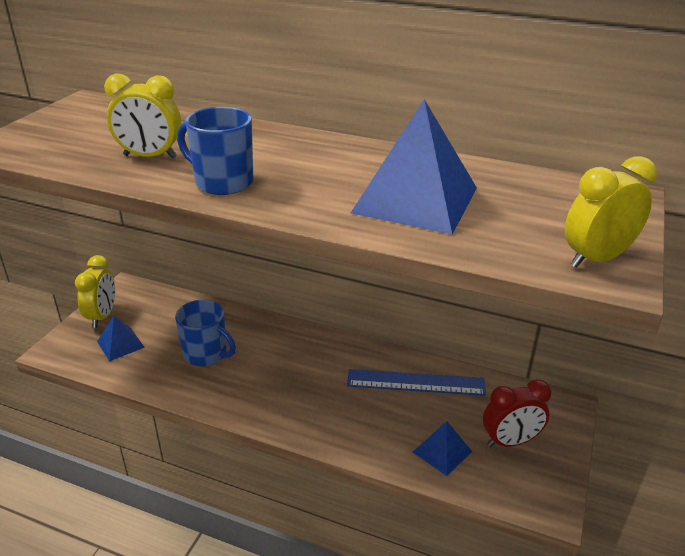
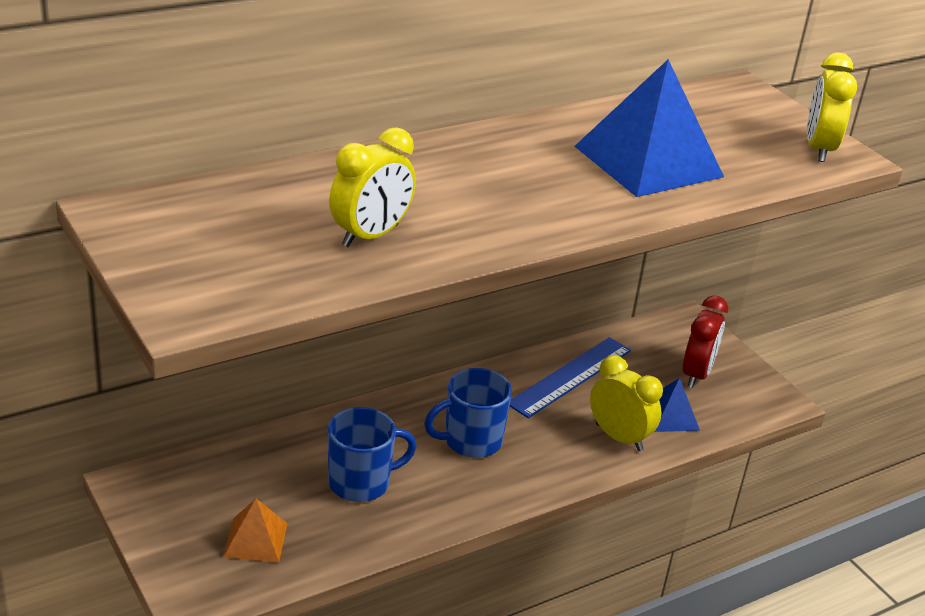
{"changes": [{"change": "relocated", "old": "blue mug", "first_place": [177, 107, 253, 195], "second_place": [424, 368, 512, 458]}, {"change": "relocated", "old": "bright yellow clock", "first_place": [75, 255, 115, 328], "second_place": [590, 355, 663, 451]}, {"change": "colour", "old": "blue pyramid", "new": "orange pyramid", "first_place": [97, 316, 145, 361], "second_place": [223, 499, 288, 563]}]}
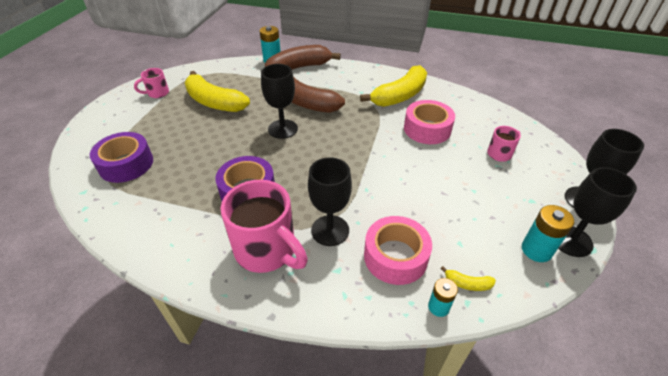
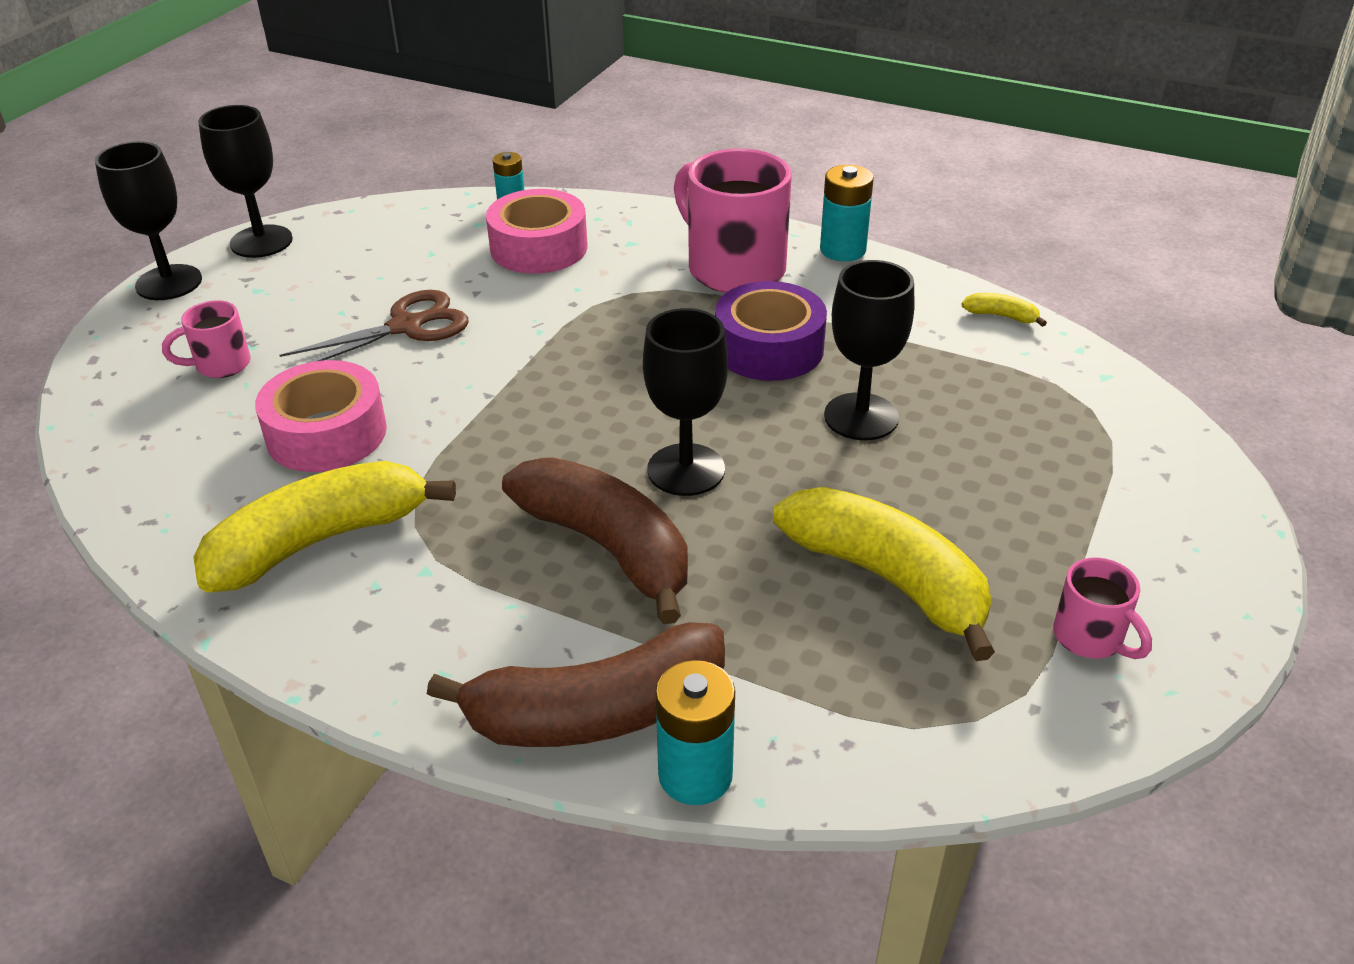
{"changes": [{"change": "spun", "old": "pink mug", "first_place": [134, 68, 169, 98], "second_place": [1053, 557, 1152, 659], "degrees": 75}, {"change": "missing", "old": "royal purple roll of tape", "first_place": [90, 132, 153, 183]}, {"change": "relocated", "old": "ebony wine glass", "first_place": [308, 157, 352, 246], "second_place": [824, 260, 914, 440]}, {"change": "relocated", "old": "aqua battery", "first_place": [522, 205, 574, 262], "second_place": [820, 165, 874, 261]}, {"change": "relocated", "old": "bright yellow toy banana", "first_place": [441, 266, 496, 291], "second_place": [961, 293, 1047, 327]}, {"change": "appeared", "new": "brown shears", "second_place": [279, 290, 469, 363]}]}
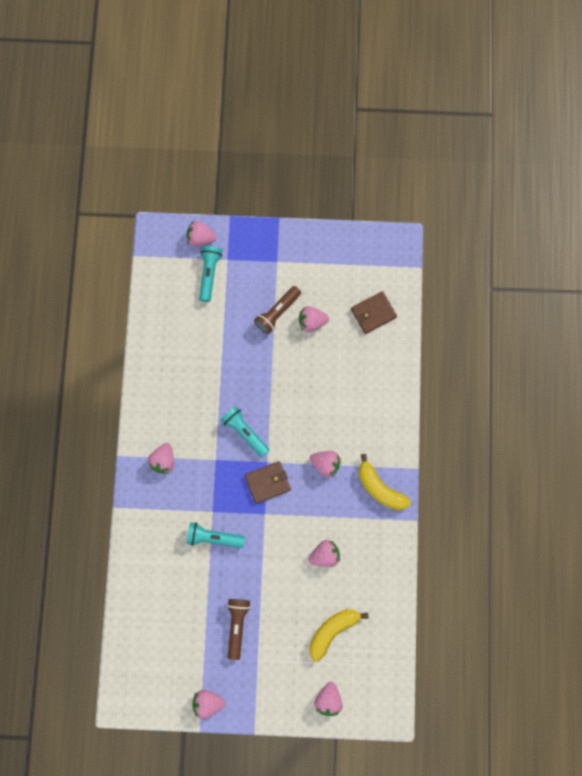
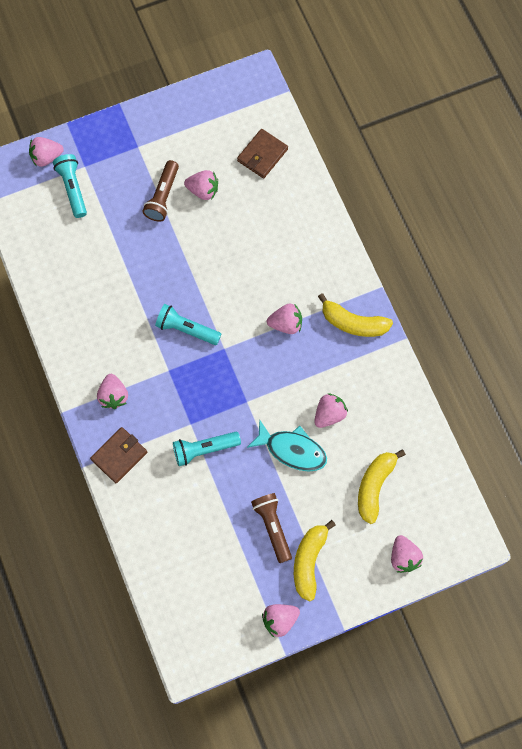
{"changes": [{"change": "spun", "old": "pink toy strawberry", "first_place": [299, 306, 329, 332], "second_place": [184, 170, 218, 200], "degrees": -135}, {"change": "relocated", "old": "brown card wallet", "first_place": [245, 461, 291, 504], "second_place": [90, 427, 147, 483]}, {"change": "appeared", "new": "aqua fish", "second_place": [247, 420, 327, 472]}, {"change": "appeared", "new": "bright yellow toy banana", "second_place": [294, 520, 336, 602]}]}
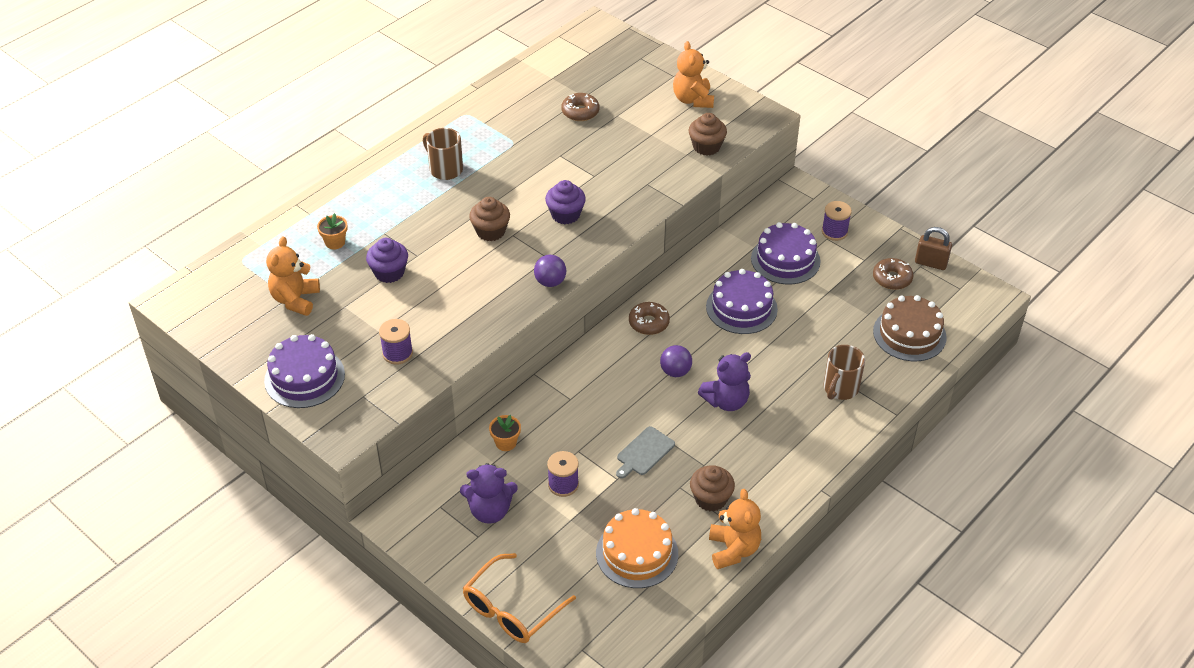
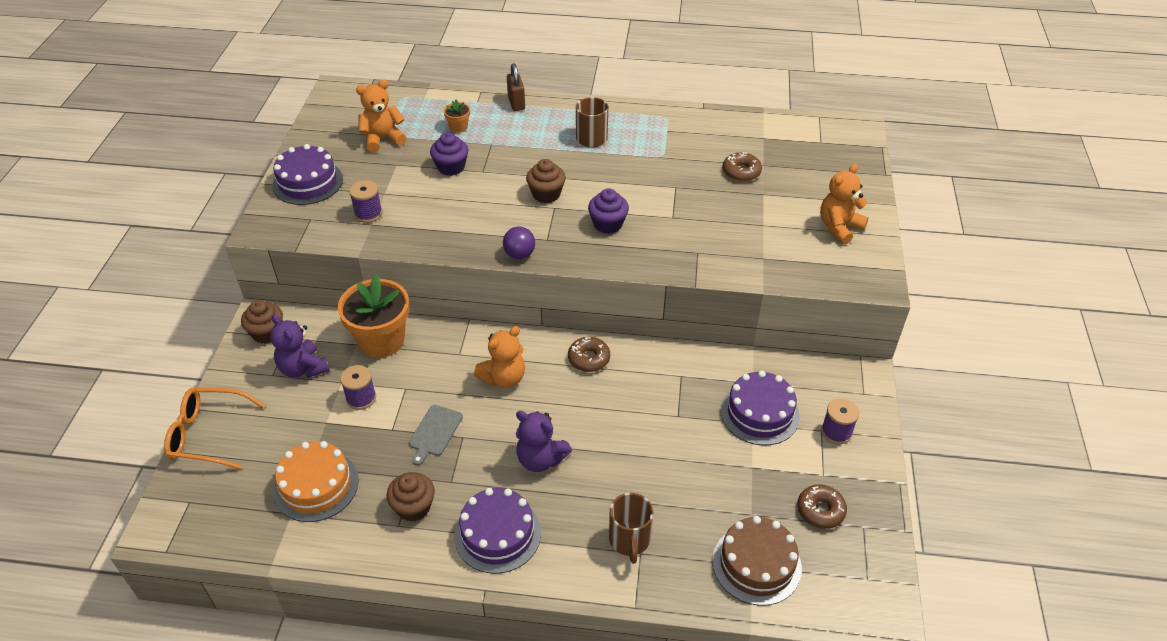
{"changes": [{"change": "relocated", "old": "brown cupcake", "first_place": [689, 113, 727, 156], "second_place": [241, 300, 283, 344]}, {"change": "relocated", "old": "brown small lock", "first_place": [915, 227, 952, 270], "second_place": [507, 63, 525, 111]}, {"change": "relocated", "old": "royal purple gateau", "first_place": [706, 269, 778, 334], "second_place": [454, 488, 541, 574]}, {"change": "missing", "old": "royal purple play ball", "first_place": [660, 345, 692, 377]}, {"change": "spun", "old": "brown mug", "first_place": [823, 345, 865, 400], "second_place": [609, 493, 653, 564], "degrees": -90}, {"change": "size", "old": "orange flower pot", "first_place": [489, 415, 521, 451], "second_place": [338, 275, 409, 358], "factor": 2.29}, {"change": "spun", "old": "grey chopping board", "first_place": [616, 426, 675, 479], "second_place": [409, 405, 463, 465], "degrees": -75}, {"change": "relocated", "old": "orange stuffed bear", "first_place": [709, 489, 761, 569], "second_place": [474, 326, 525, 388]}]}
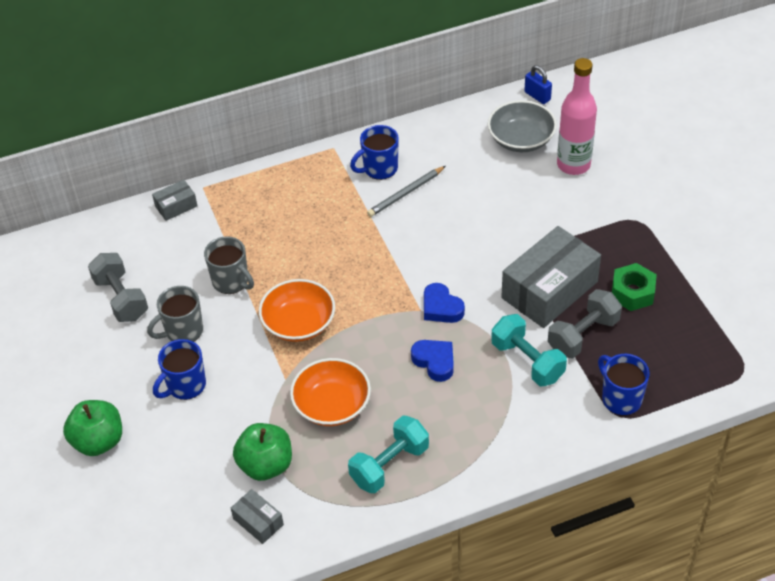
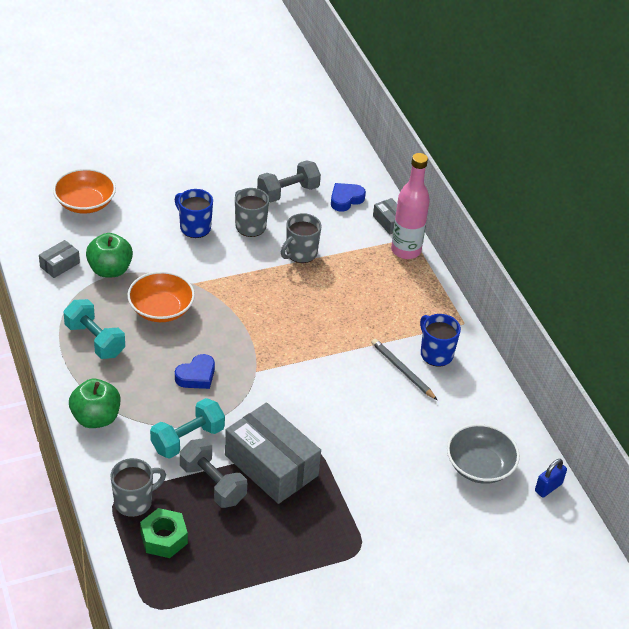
{"changes": [{"change": "relocated", "old": "pink bottle", "first_place": [557, 58, 597, 175], "second_place": [391, 153, 430, 259]}, {"change": "relocated", "old": "leaf-green hexagon nut", "first_place": [612, 263, 657, 311], "second_place": [140, 508, 188, 558]}, {"change": "relocated", "old": "orange bowl", "first_place": [259, 279, 335, 342], "second_place": [53, 168, 116, 214]}, {"change": "relocated", "old": "blue heart shape", "first_place": [424, 283, 465, 323], "second_place": [331, 183, 366, 212]}, {"change": "colour", "old": "blue mug", "new": "grey mug", "first_place": [598, 354, 650, 415], "second_place": [110, 458, 166, 517]}, {"change": "relocated", "old": "leaf-green apple fruit", "first_place": [63, 400, 122, 456], "second_place": [69, 379, 120, 428]}]}
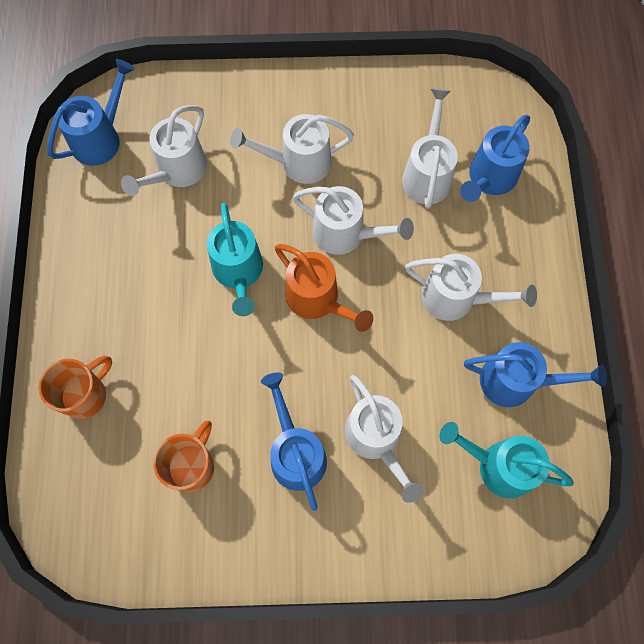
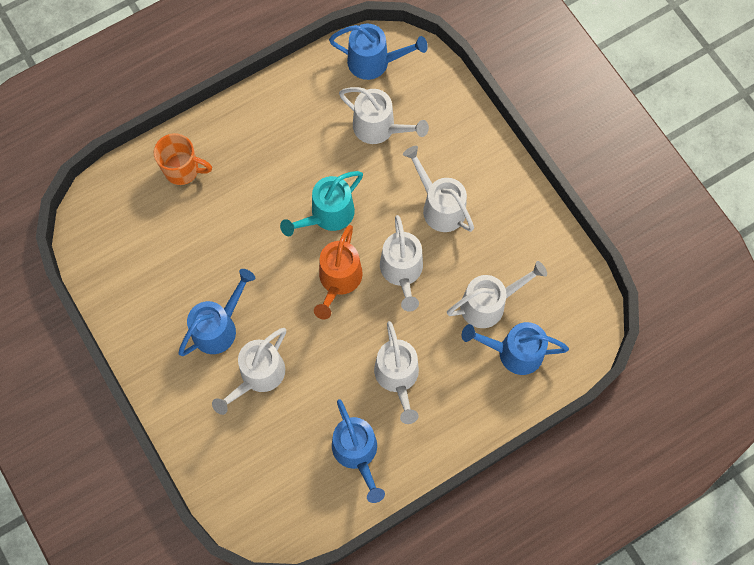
{"changes": [{"change": "spun", "old": "white watering can", "first_place": [121, 105, 207, 196], "second_place": [339, 87, 429, 144], "degrees": -150}, {"change": "missing", "old": "orange mug", "first_place": [153, 421, 214, 492]}, {"change": "missing", "old": "aqua watering can", "first_place": [439, 422, 574, 498]}]}
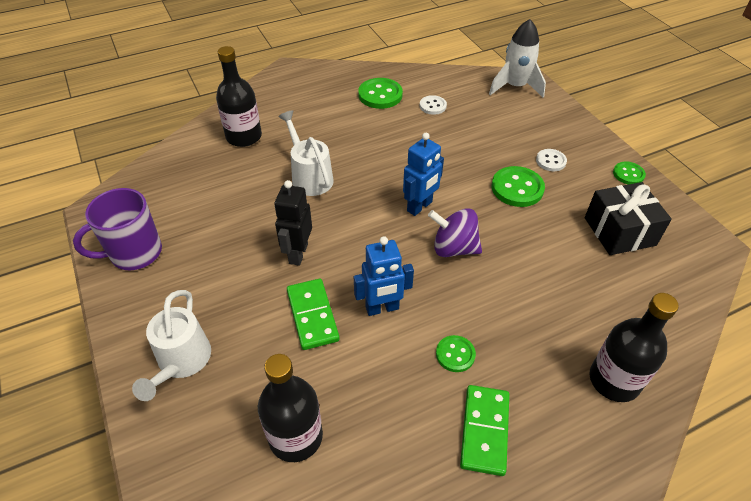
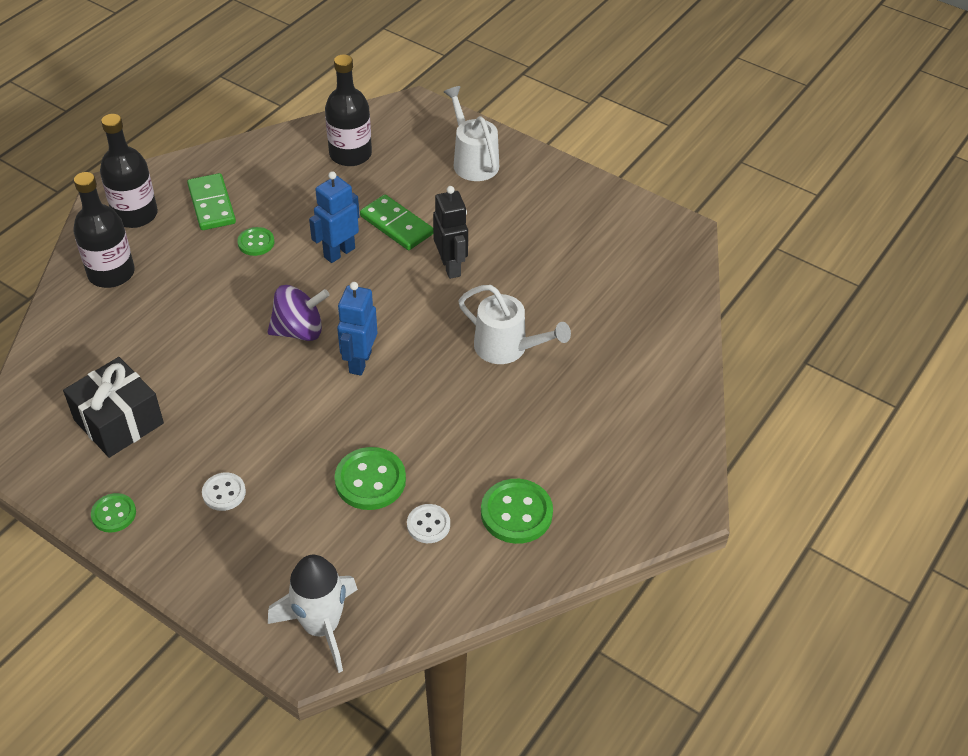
{"changes": [{"change": "relocated", "old": "ebony bottle", "first_place": [216, 46, 262, 147], "second_place": [100, 114, 158, 228]}, {"change": "relocated", "old": "leaf-green shirt button", "first_place": [492, 166, 545, 207], "second_place": [335, 447, 406, 510]}, {"change": "missing", "old": "royal purple mug", "first_place": [73, 188, 162, 270]}]}
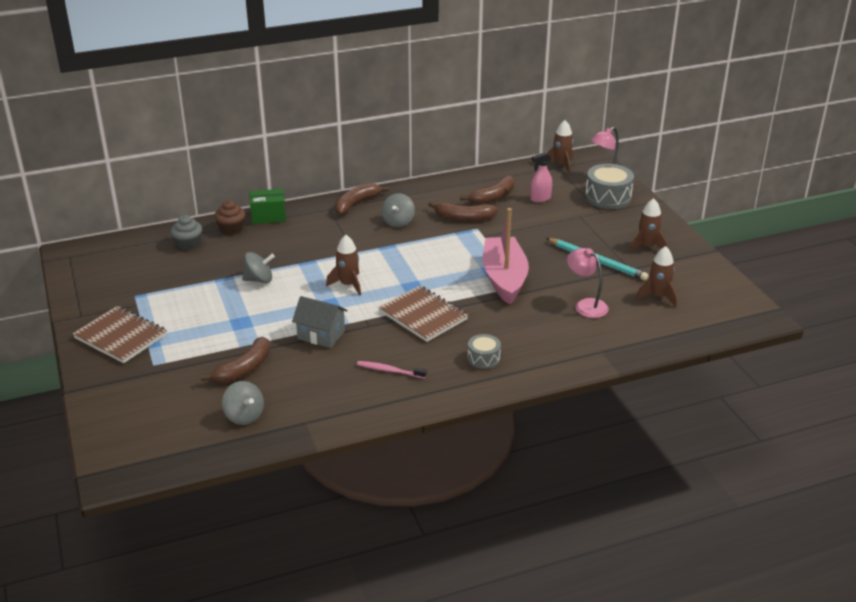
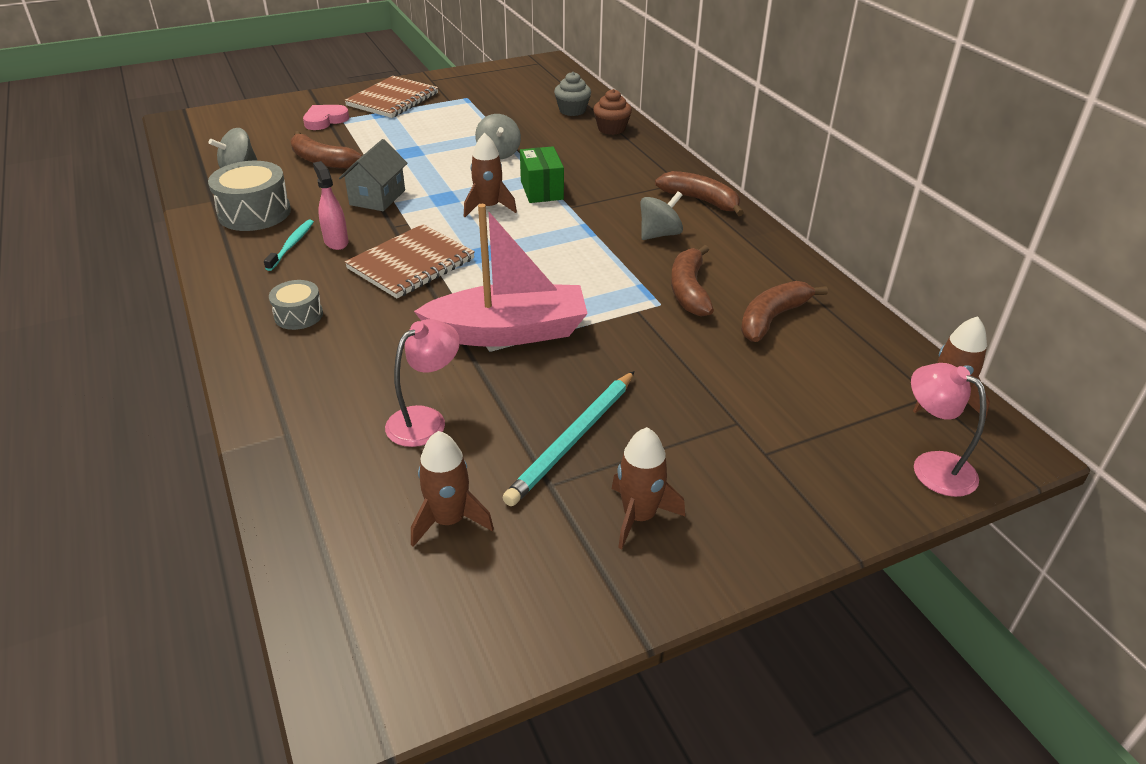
{"changes": [{"change": "relocated", "old": "pink sprayer", "first_place": [530, 152, 552, 202], "second_place": [313, 161, 349, 250]}, {"change": "relocated", "old": "grey drum", "first_place": [585, 164, 634, 209], "second_place": [208, 161, 291, 231]}, {"change": "spun", "old": "brown toy banana", "first_place": [460, 175, 514, 204], "second_place": [741, 281, 828, 342], "degrees": 90}, {"change": "relocated", "old": "leaf-green box", "first_place": [250, 189, 286, 224], "second_place": [520, 146, 564, 203]}, {"change": "spun", "old": "grey toy top", "first_place": [381, 193, 415, 227], "second_place": [640, 191, 683, 240], "degrees": 135}, {"change": "colour", "old": "pink toothbrush", "new": "aqua toothbrush", "first_place": [357, 361, 427, 379], "second_place": [264, 220, 314, 271]}, {"change": "appeared", "new": "pink heart shape", "second_place": [303, 105, 349, 130]}]}
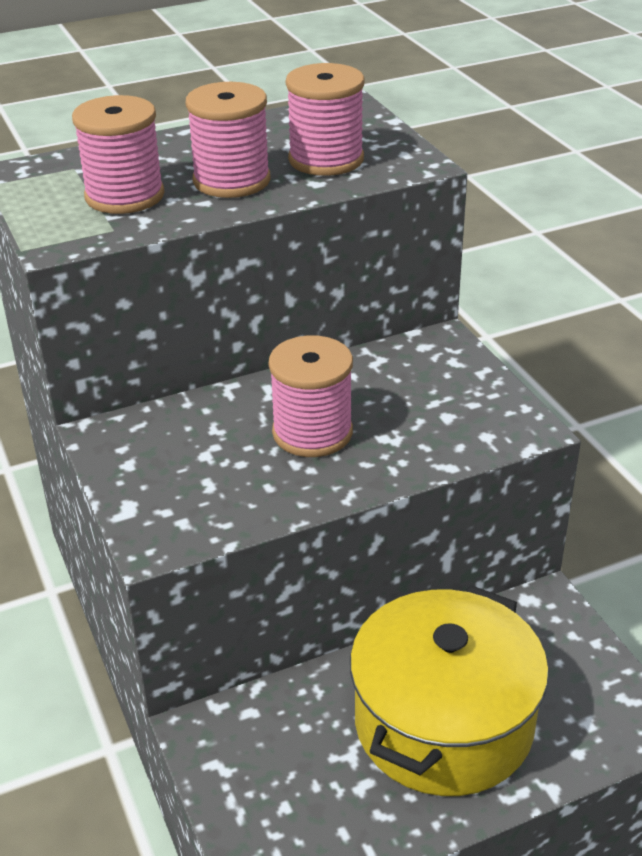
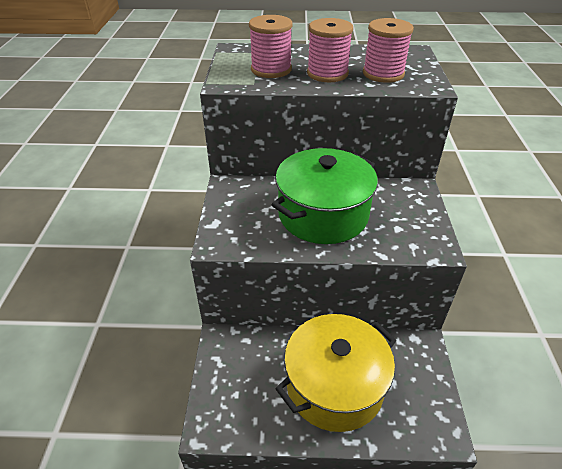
{"changes": [{"change": "exchanged", "old": "pink reel of thread", "new": "leaf-green stockpot", "first_place": [269, 335, 353, 457], "second_place": [271, 148, 378, 244]}]}
